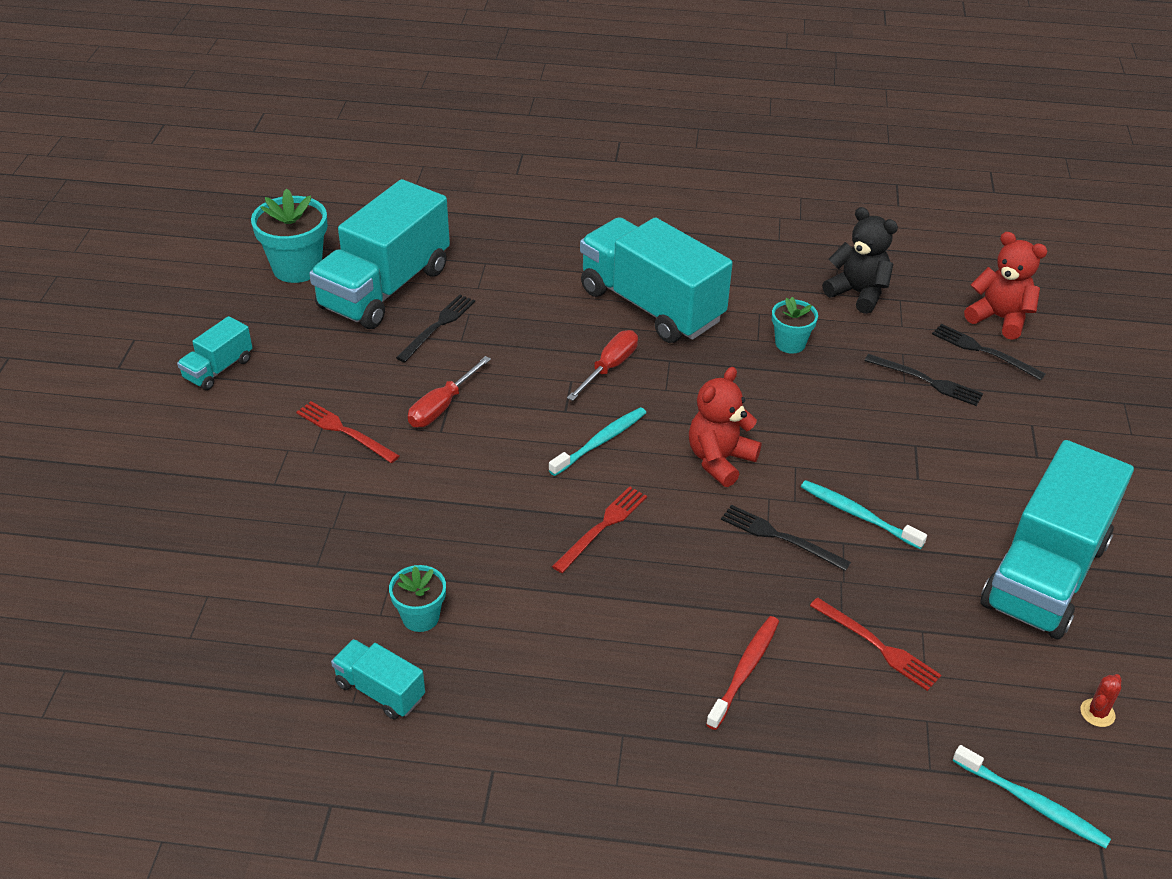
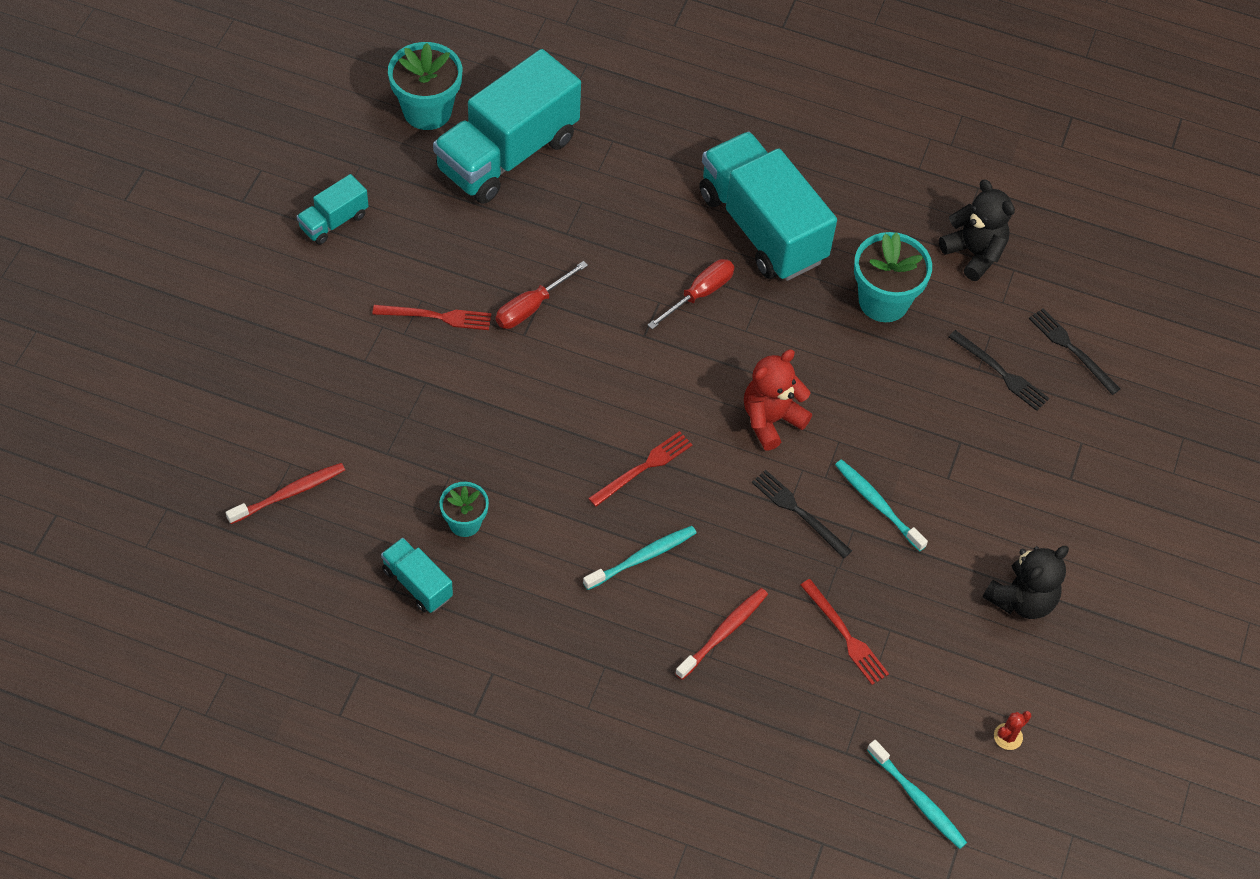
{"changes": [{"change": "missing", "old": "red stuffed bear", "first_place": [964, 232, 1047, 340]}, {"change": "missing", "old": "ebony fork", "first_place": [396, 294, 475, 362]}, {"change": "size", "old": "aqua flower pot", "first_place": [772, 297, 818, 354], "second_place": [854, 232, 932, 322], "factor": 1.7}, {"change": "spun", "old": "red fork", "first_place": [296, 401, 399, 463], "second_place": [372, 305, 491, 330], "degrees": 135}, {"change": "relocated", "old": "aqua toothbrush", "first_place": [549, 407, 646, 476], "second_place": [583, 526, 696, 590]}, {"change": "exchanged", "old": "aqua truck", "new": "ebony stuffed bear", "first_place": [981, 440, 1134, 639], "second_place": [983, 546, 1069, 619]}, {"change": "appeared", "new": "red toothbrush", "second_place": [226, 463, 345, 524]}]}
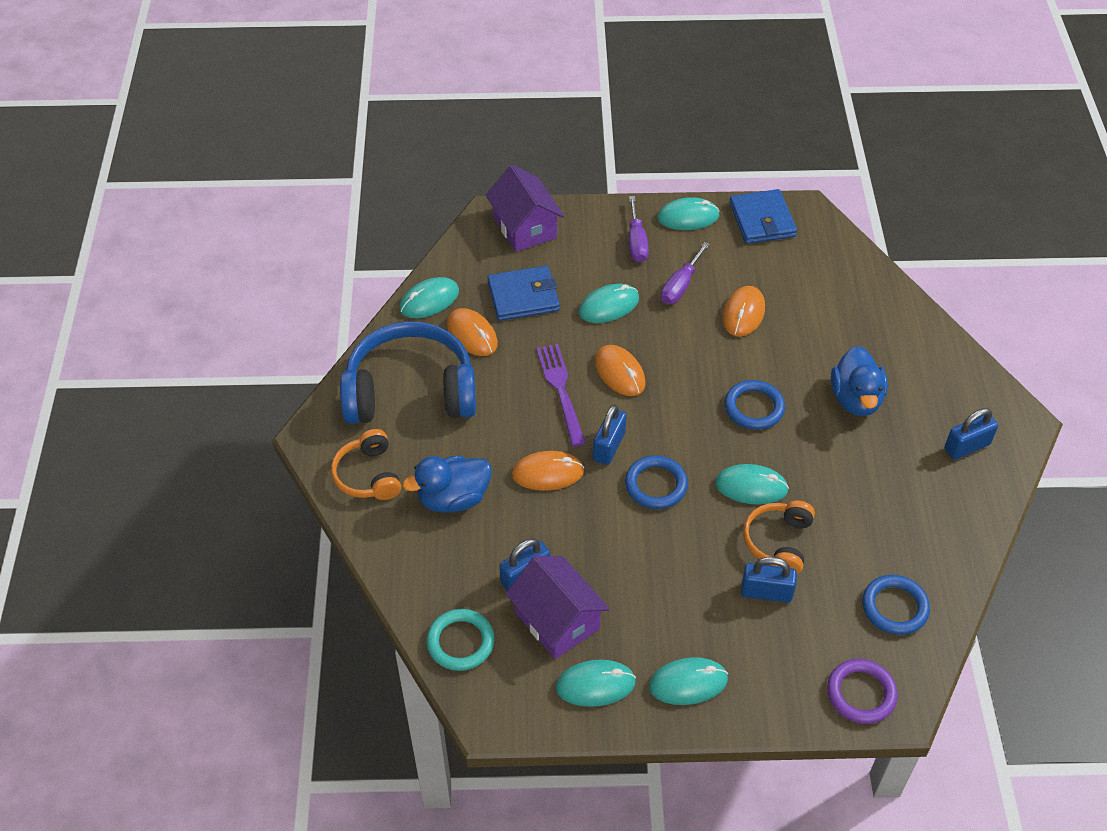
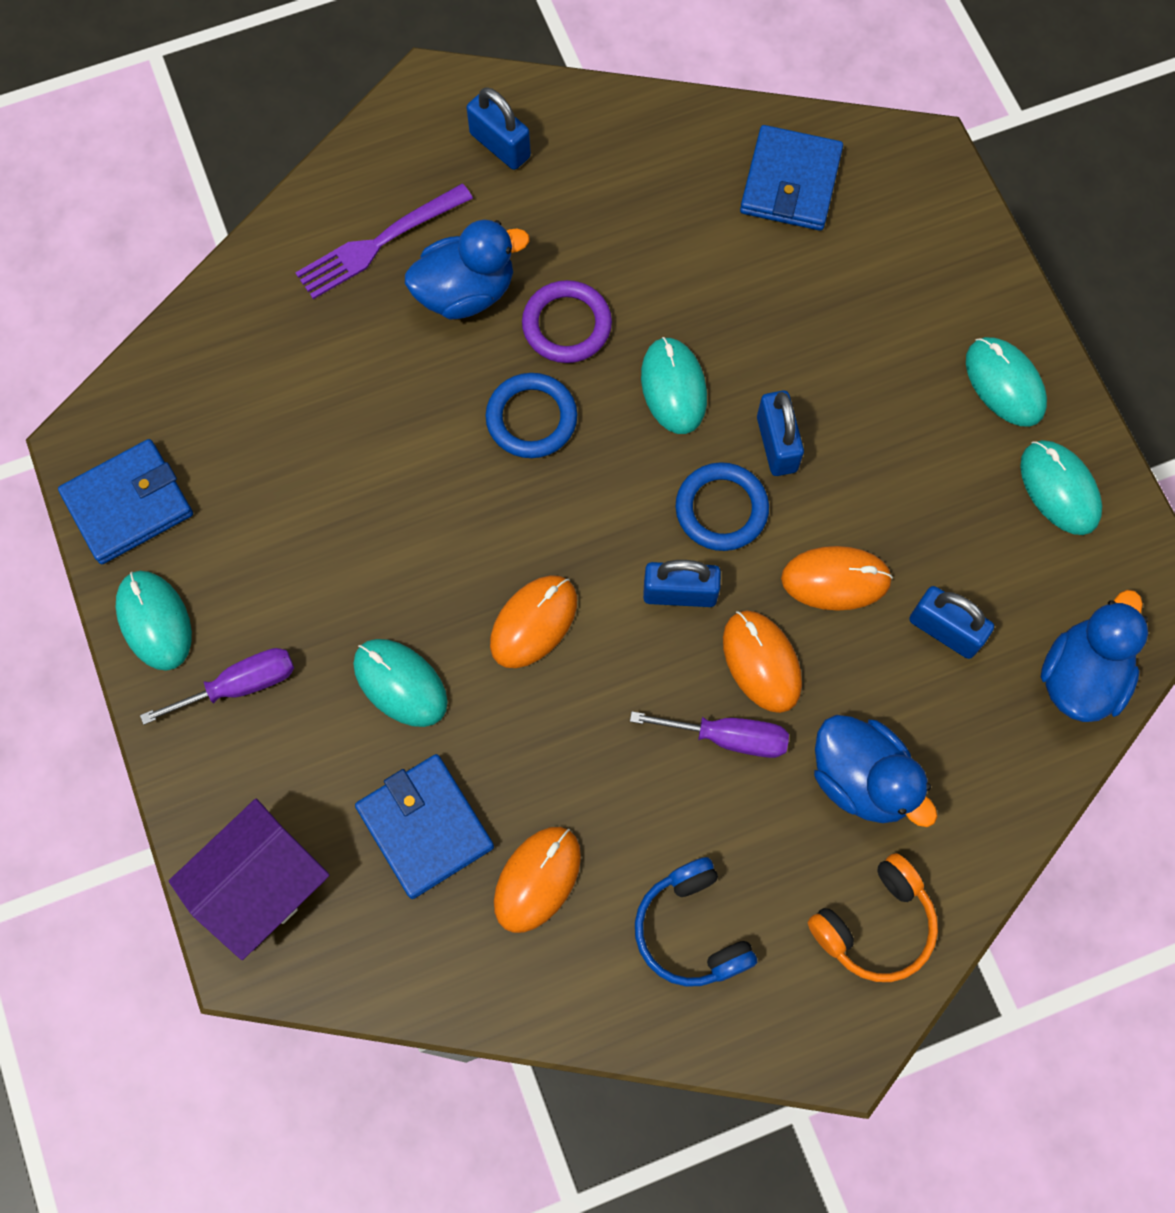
{"changes": [{"change": "relocated", "old": "royal purple flat screwdriver", "first_place": [661, 242, 710, 304], "second_place": [630, 711, 789, 758]}, {"change": "missing", "old": "aqua mouse", "first_place": [400, 277, 459, 318]}, {"change": "relocated", "old": "orange mouse", "first_place": [723, 286, 765, 337], "second_place": [781, 546, 893, 611]}, {"change": "size", "old": "blue headset", "first_place": [340, 321, 476, 424], "second_place": [635, 857, 757, 987], "factor": 0.53}, {"change": "relocated", "old": "royal purple fork", "first_place": [536, 344, 586, 447], "second_place": [295, 183, 473, 299]}, {"change": "missing", "old": "orange headset", "first_place": [743, 500, 815, 574]}, {"change": "missing", "old": "royal purple house", "first_place": [506, 556, 610, 659]}, {"change": "relocated", "old": "blue small lock", "first_place": [741, 557, 797, 603], "second_place": [757, 391, 804, 476]}, {"change": "exchanged", "old": "blue torus", "new": "blue card wallet", "first_place": [862, 575, 930, 635], "second_place": [740, 125, 843, 231]}, {"change": "exchanged", "old": "aqua torus", "new": "blue duck", "first_place": [426, 609, 495, 671], "second_place": [1041, 590, 1148, 722]}, {"change": "relocated", "old": "royal purple torus", "first_place": [827, 659, 898, 724], "second_place": [522, 280, 612, 363]}]}
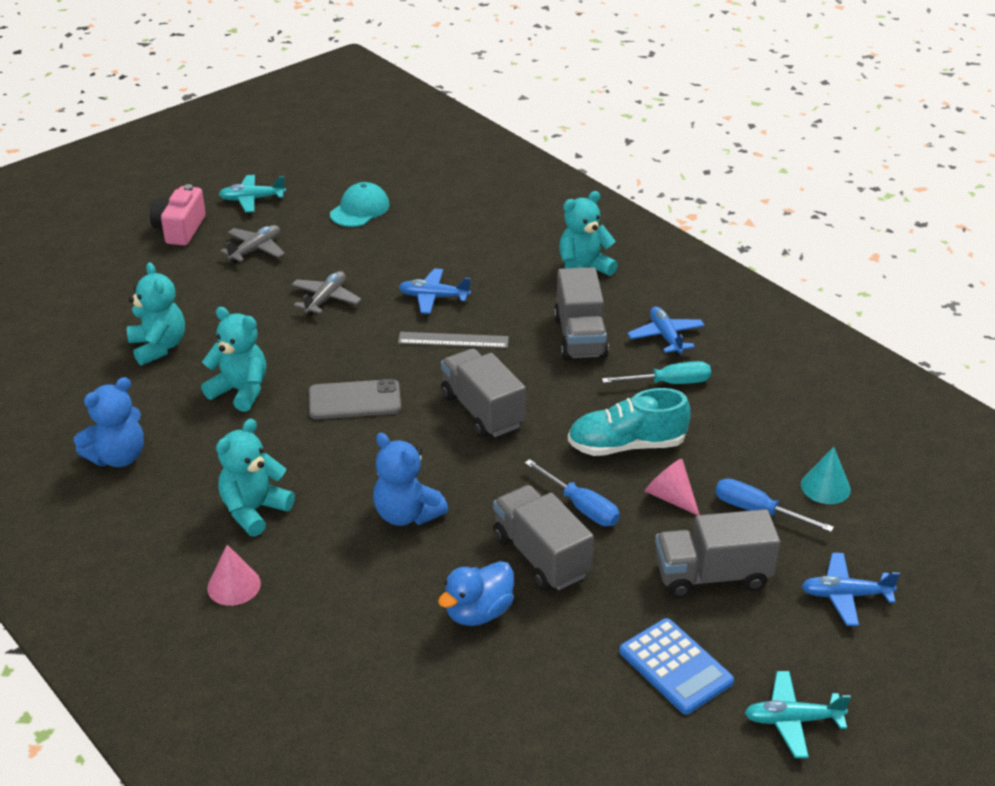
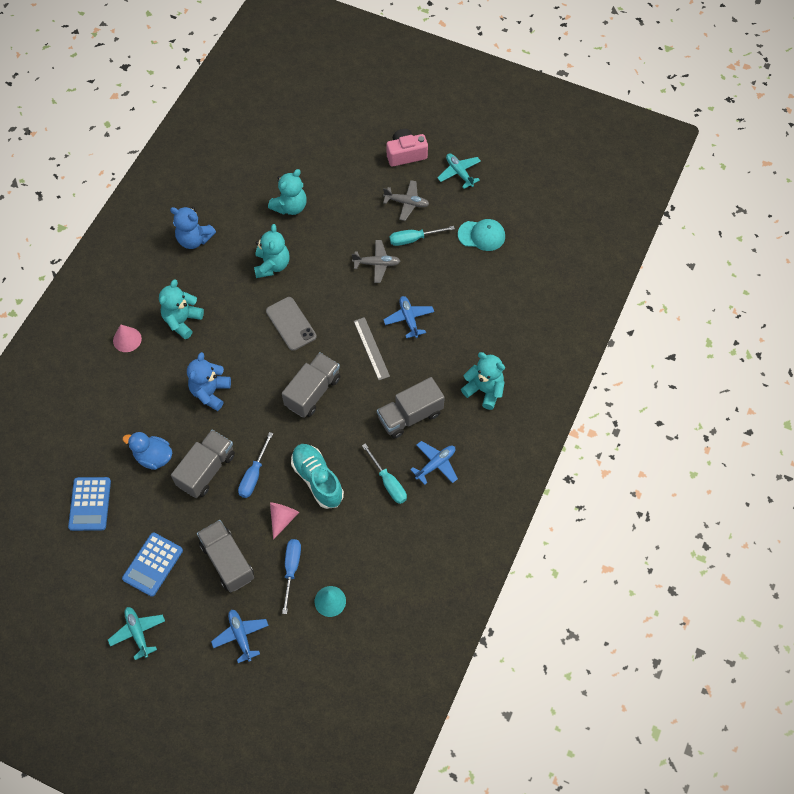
{"changes": [{"change": "spun", "old": "aqua stuffed bear", "first_place": [216, 419, 295, 537], "second_place": [159, 279, 204, 339], "degrees": -75}, {"change": "appeared", "new": "aqua flat screwdriver", "second_place": [390, 226, 455, 246]}, {"change": "appeared", "new": "blue adding machine", "second_place": [68, 477, 111, 531]}]}
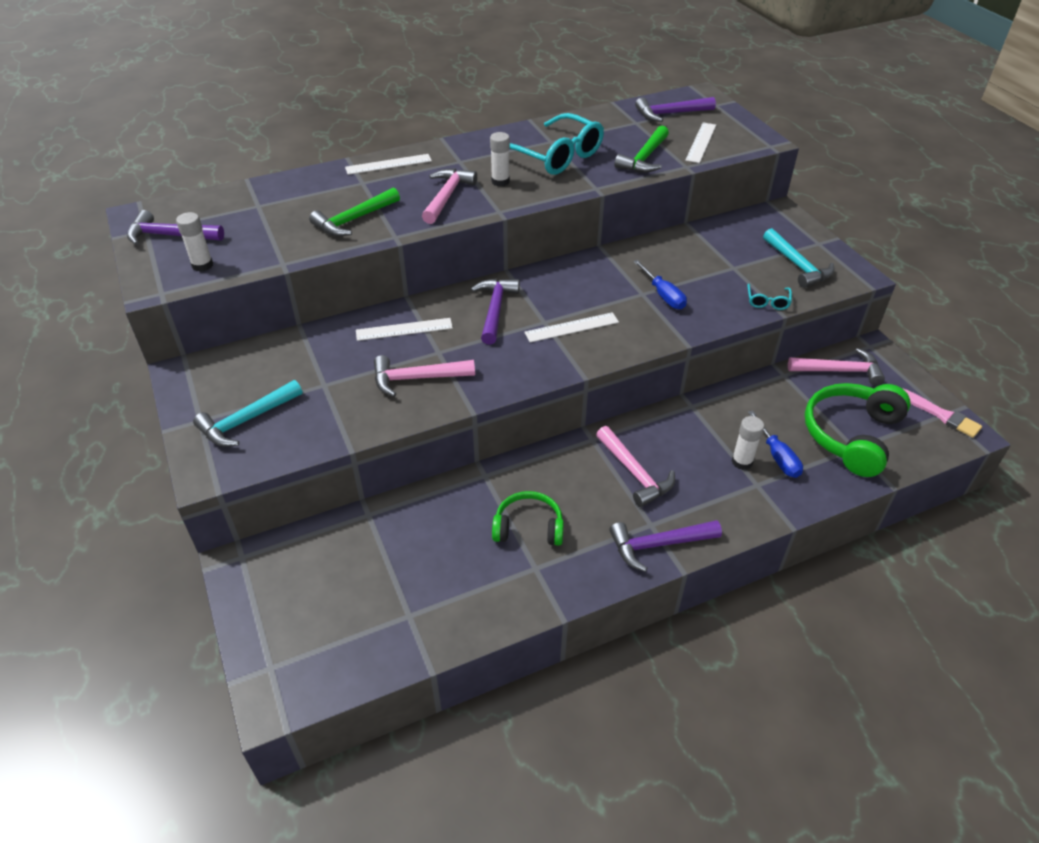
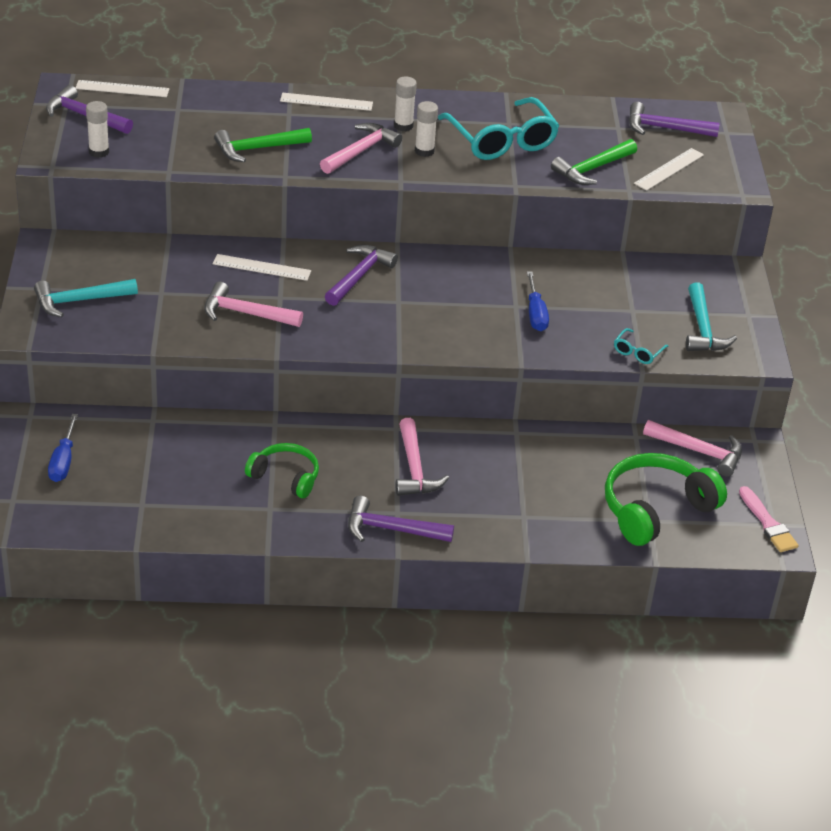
{"changes": [{"change": "relocated", "old": "white ruler", "first_place": [524, 312, 619, 343], "second_place": [75, 80, 170, 97]}, {"change": "relocated", "old": "blue flat screwdriver", "first_place": [748, 410, 803, 478], "second_place": [48, 414, 78, 482]}, {"change": "relocated", "old": "white stick of glue", "first_place": [732, 416, 764, 470], "second_place": [394, 77, 417, 131]}]}
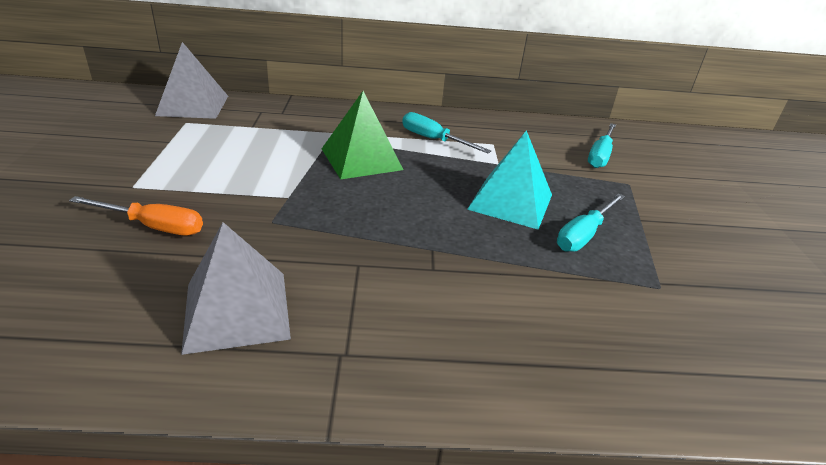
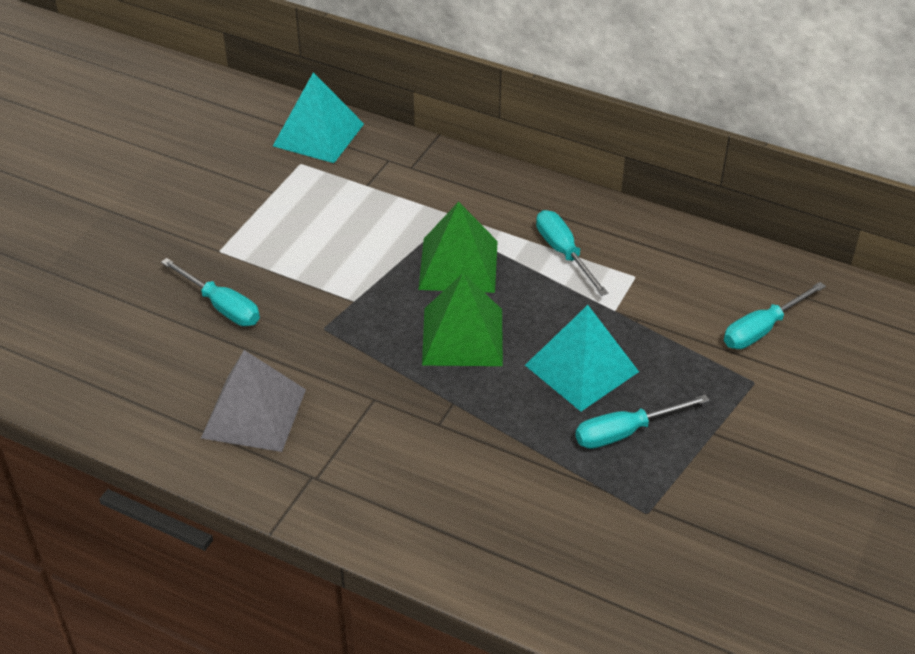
{"changes": [{"change": "colour", "old": "grey pyramid", "new": "aqua pyramid", "first_place": [155, 42, 228, 119], "second_place": [273, 72, 364, 163]}, {"change": "colour", "old": "orange flat screwdriver", "new": "aqua flat screwdriver", "first_place": [69, 196, 203, 235], "second_place": [161, 258, 260, 326]}, {"change": "appeared", "new": "leaf-green pyramid", "second_place": [422, 273, 503, 366]}]}
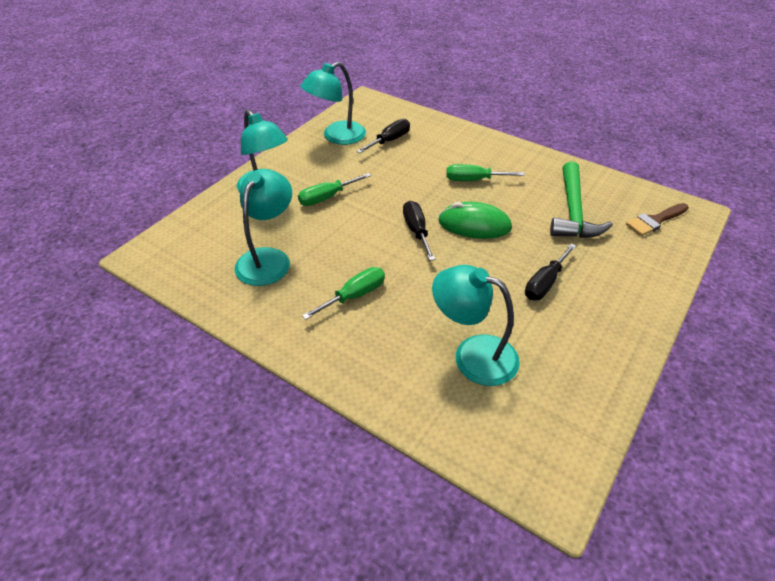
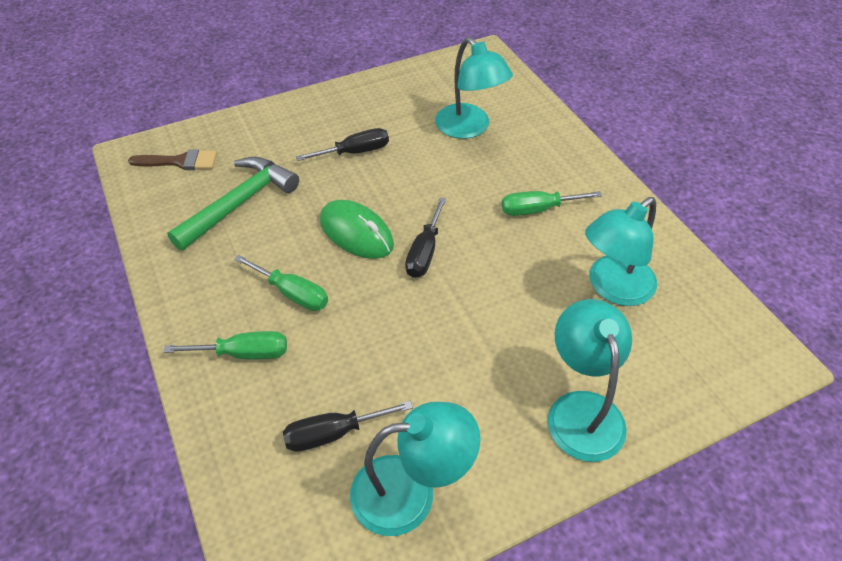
{"changes": [{"change": "relocated", "old": "leaf-green flat screwdriver", "first_place": [298, 173, 371, 206], "second_place": [163, 331, 287, 359]}]}
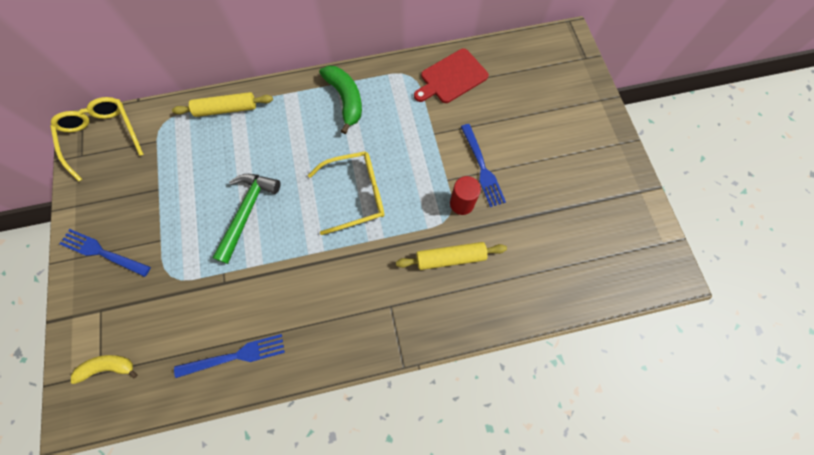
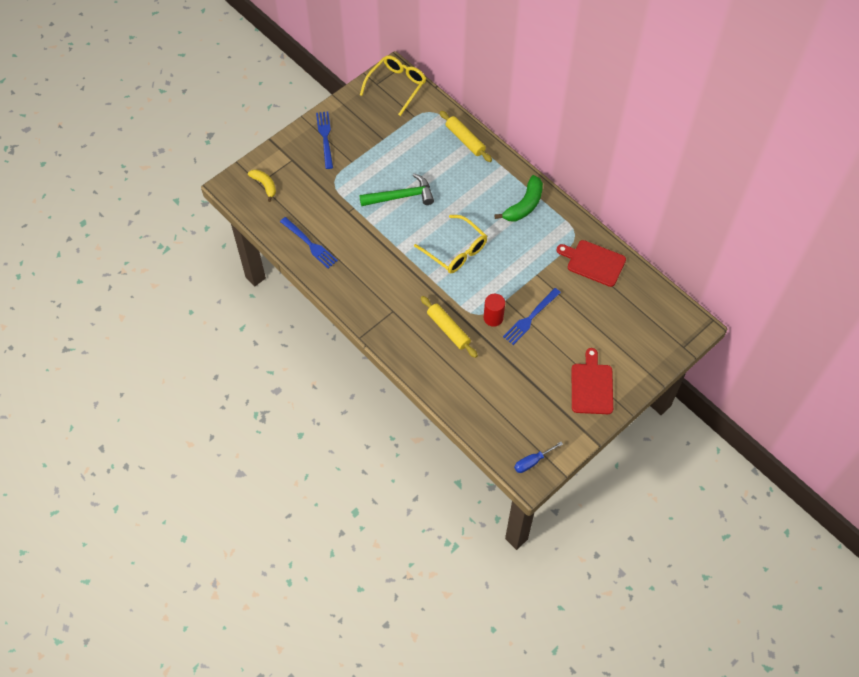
{"changes": [{"change": "appeared", "new": "red chopping board", "second_place": [572, 348, 613, 414]}, {"change": "appeared", "new": "blue flat screwdriver", "second_place": [514, 442, 563, 473]}]}
